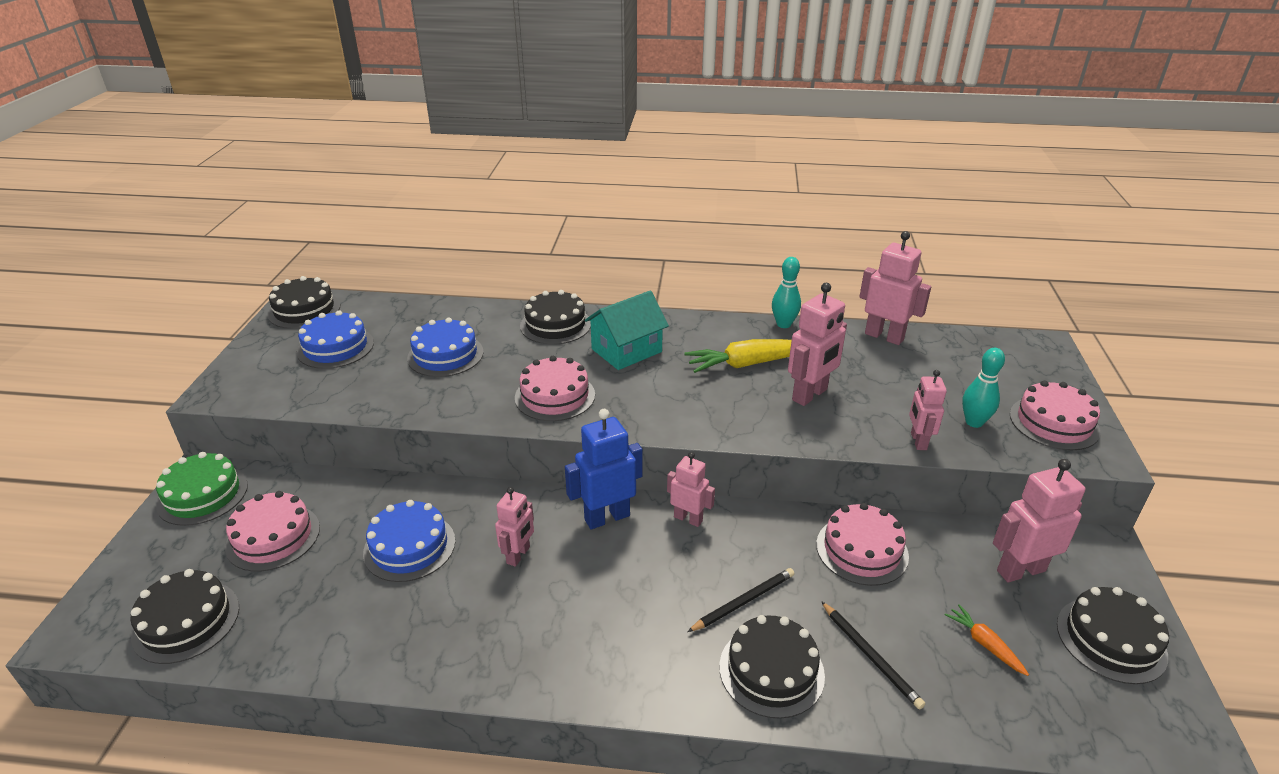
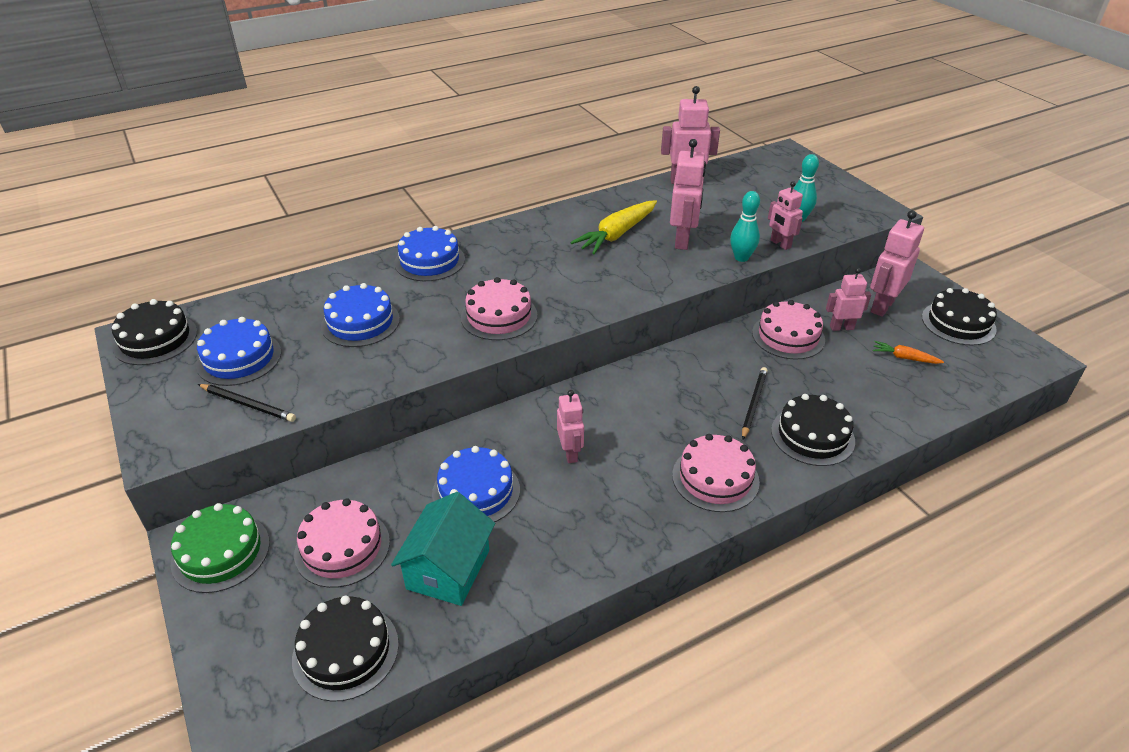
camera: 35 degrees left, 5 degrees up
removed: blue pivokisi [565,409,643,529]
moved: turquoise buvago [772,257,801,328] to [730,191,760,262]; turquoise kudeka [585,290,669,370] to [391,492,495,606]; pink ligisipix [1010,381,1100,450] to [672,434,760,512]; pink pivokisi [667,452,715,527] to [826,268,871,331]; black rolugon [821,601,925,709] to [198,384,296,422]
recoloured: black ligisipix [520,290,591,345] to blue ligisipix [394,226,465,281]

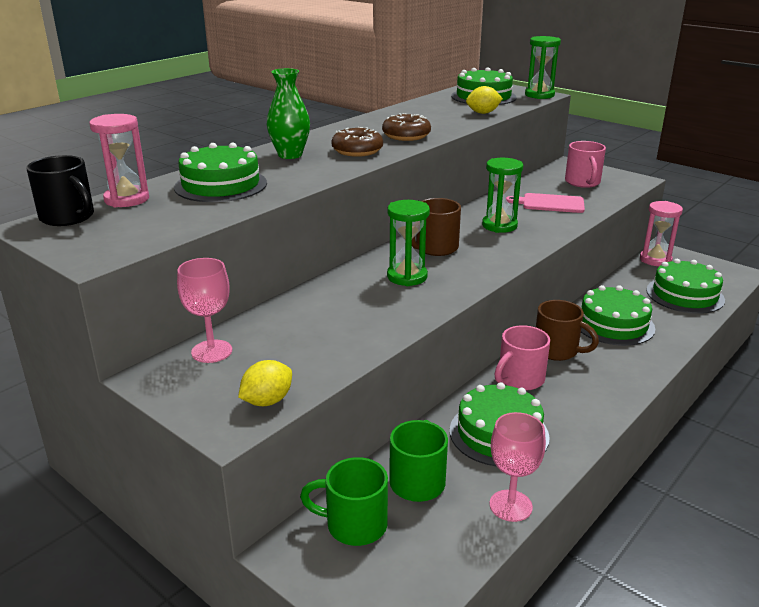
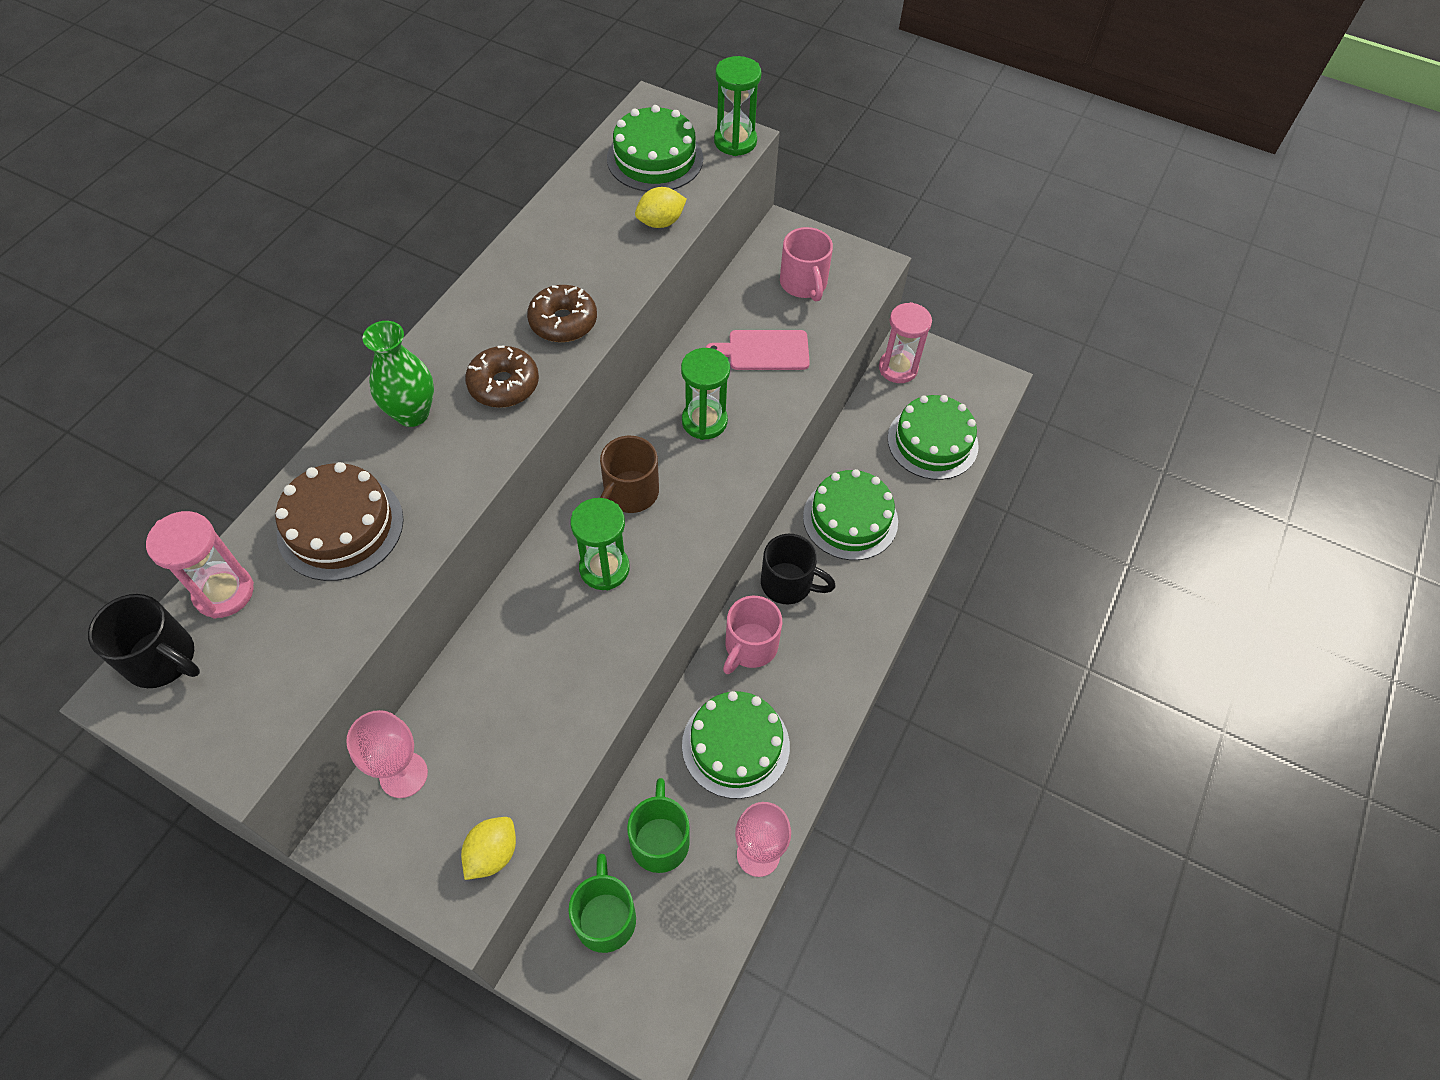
camera: 15 degrees left, 30 degrees up
recoloured: green ligisipix [174,143,267,202] to brown ligisipix [276,462,404,581]; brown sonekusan [536,300,599,361] to black sonekusan [761,534,836,604]
turned: green sonekusan [300,457,388,546] = [568,854,636,953] 90 degrees clockwise

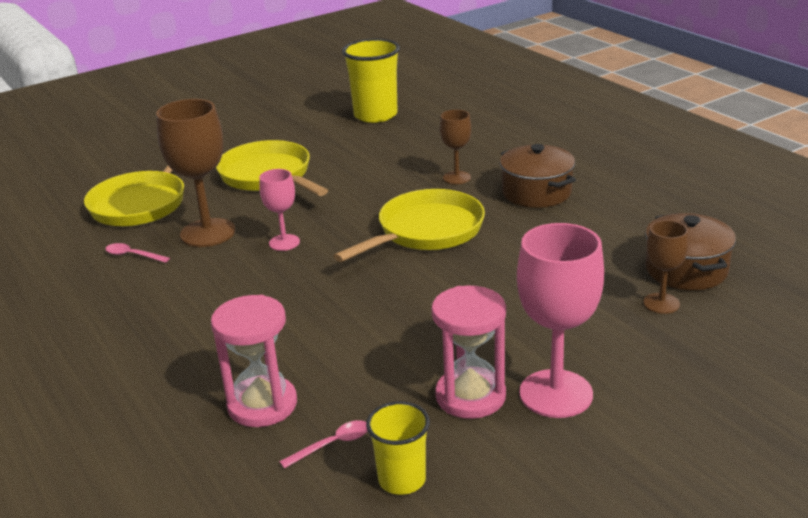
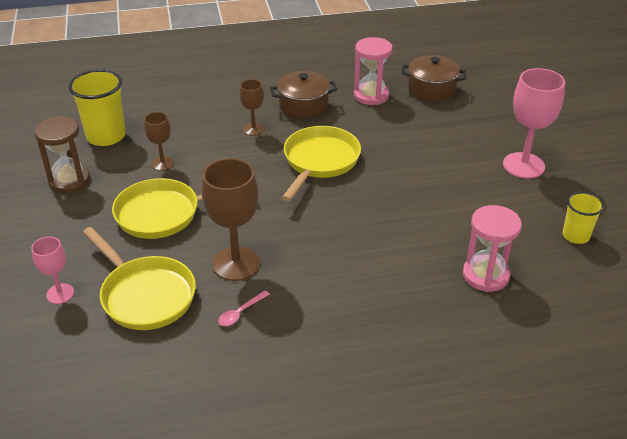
camera: 70 degrees left, 10 degrees up
removed: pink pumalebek [279,420,367,469]
added: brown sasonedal [34,116,90,193]
moved: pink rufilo [259,169,300,251] to [31,237,74,304]; brown rufilo [643,220,689,314] to [144,112,174,171]; pink sasonedal [431,286,506,419] to [354,37,393,105]
turned: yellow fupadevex [333,189,485,262] = [282,126,361,201] 45 degrees clockwise

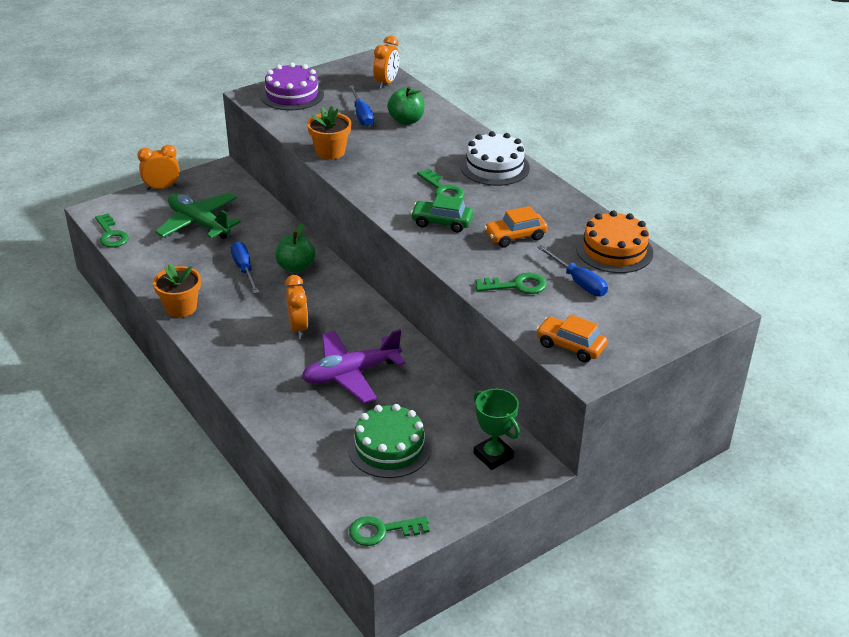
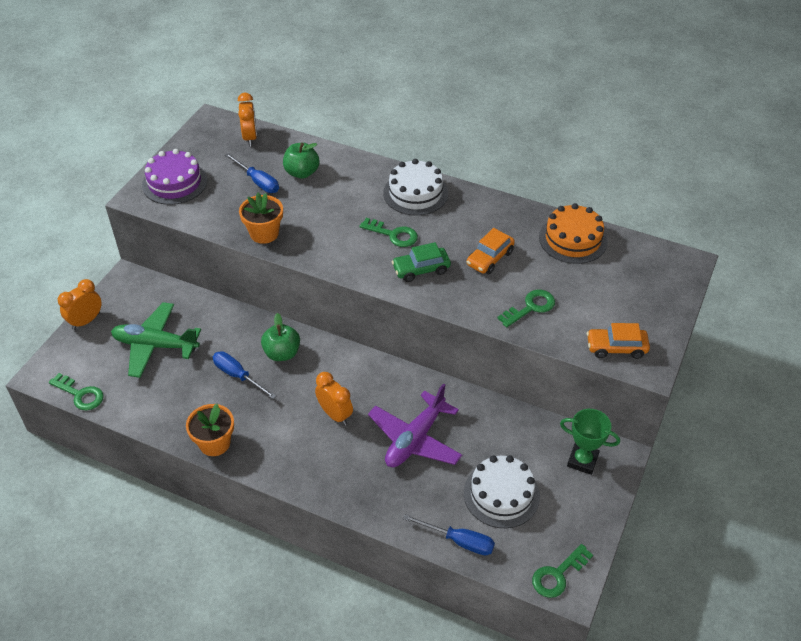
camera: 30 degrees left, 10 degrees up
moved: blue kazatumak [537,245,608,296] to [403,514,495,555]
recoloured: green ligisipix [348,404,431,478] to white ligisipix [464,455,540,528]

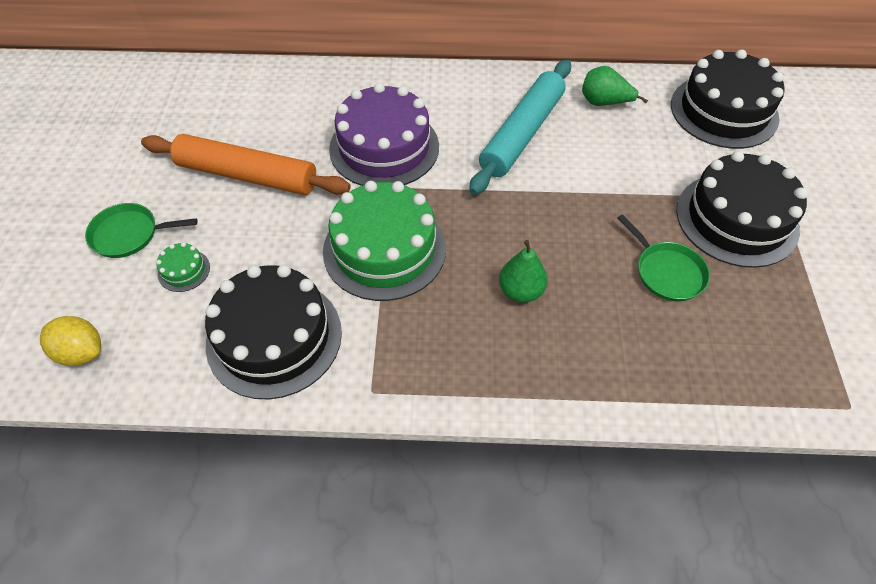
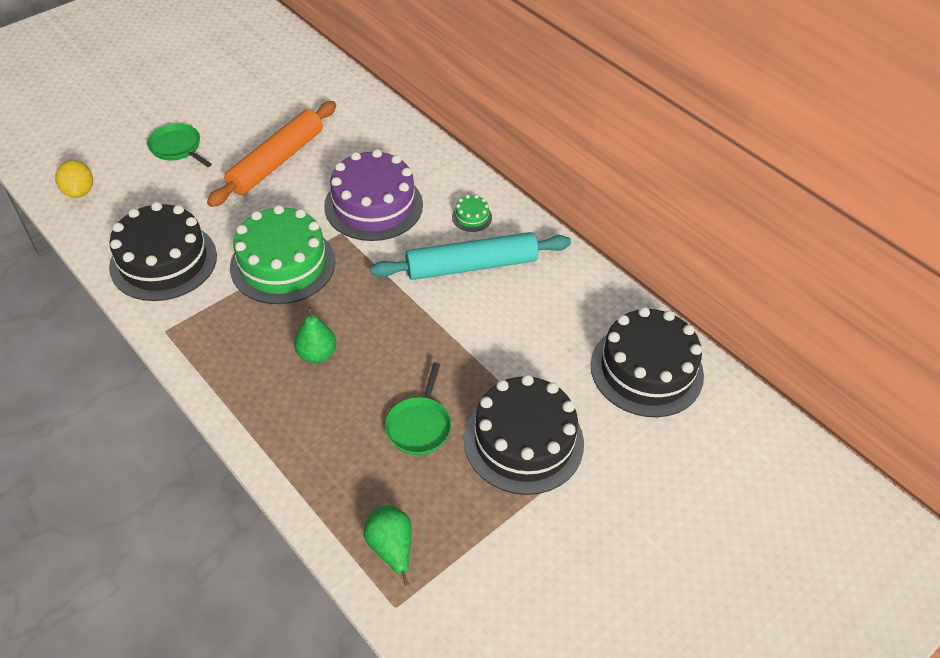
camera: 45 degrees right, 5 degrees down
moved: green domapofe [582,66,648,106] to [364,506,412,586]; green ligisipix [156,242,210,292] to [452,195,492,232]
turned: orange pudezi [141,134,351,195] = [207,101,336,207] 60 degrees clockwise

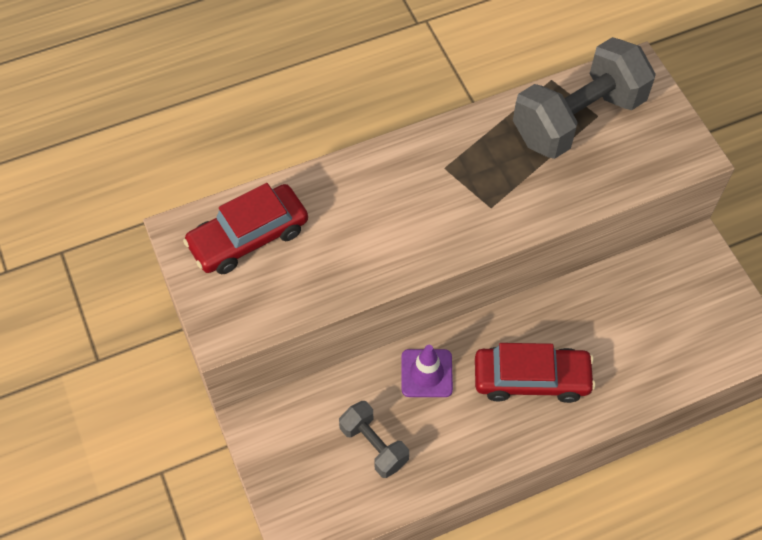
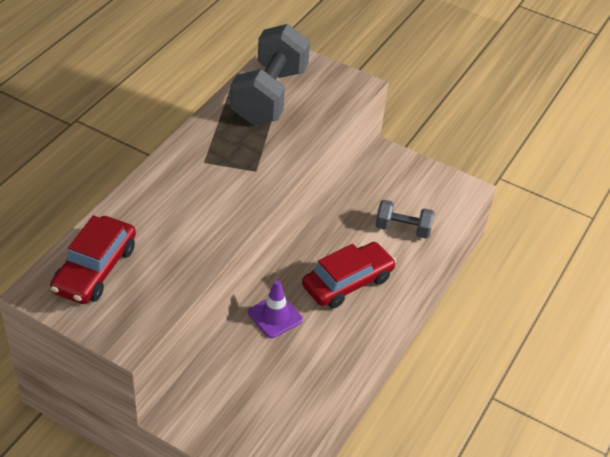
camera: 40 degrees left, 15 degrees down
moved: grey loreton [339,401,409,478] to [375,200,435,239]

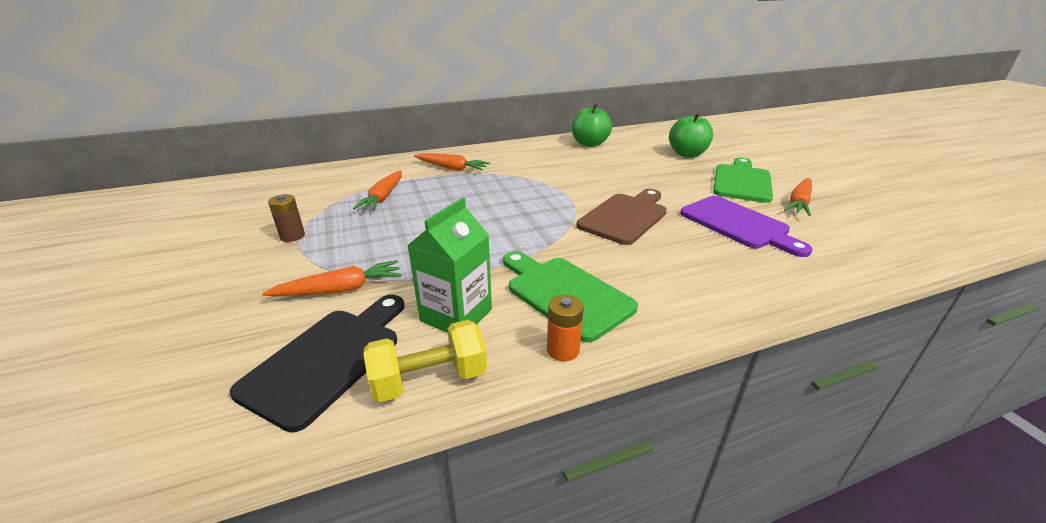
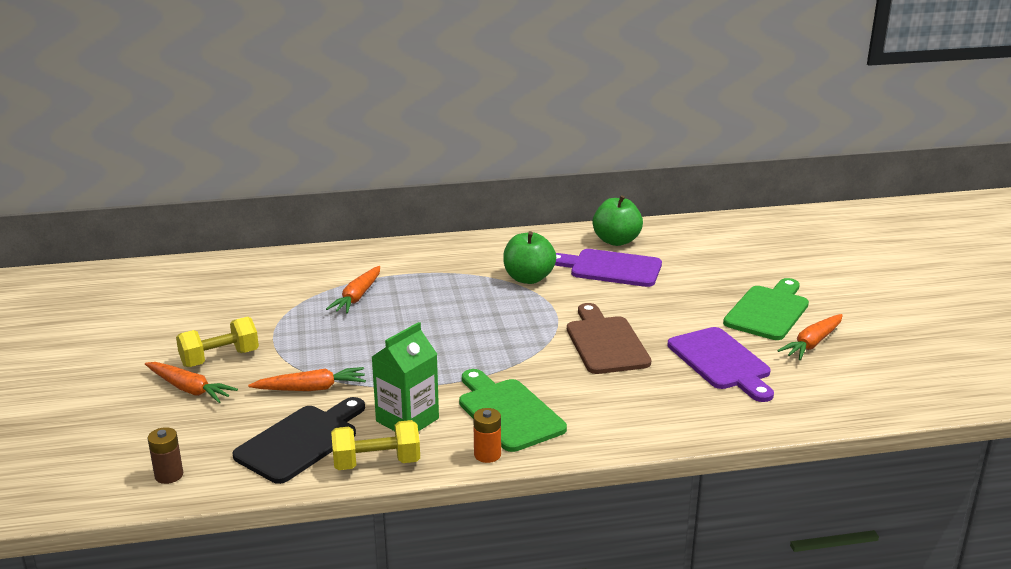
camera: 10 degrees right, 5 degrees down
added: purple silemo [555,249,662,287]; yellow loreton [176,317,259,367]
moved: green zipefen [669,113,713,157] to [503,231,556,284]; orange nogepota [414,153,490,171] to [145,362,238,403]; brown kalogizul [268,194,305,242] to [148,427,183,484]
turned: brown silemo [576,189,667,245] = [567,303,651,374] 60 degrees counterclockwise

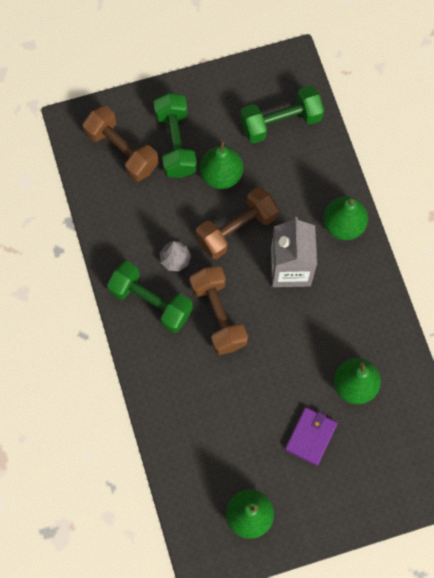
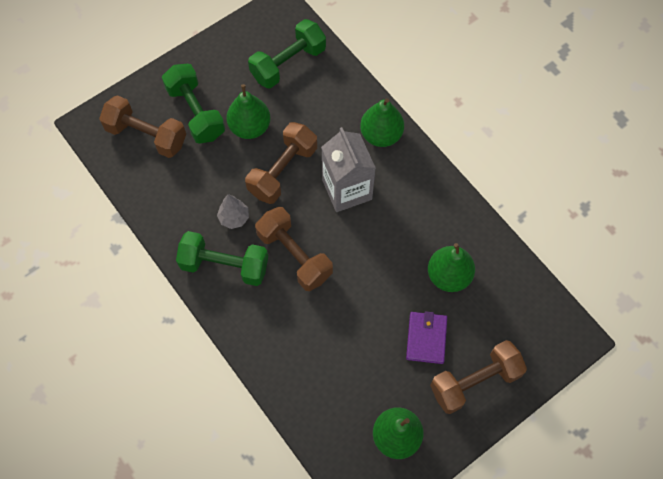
camera: 20 degrees left, 5 degrees down
added: brown loreton [430,340,527,414]

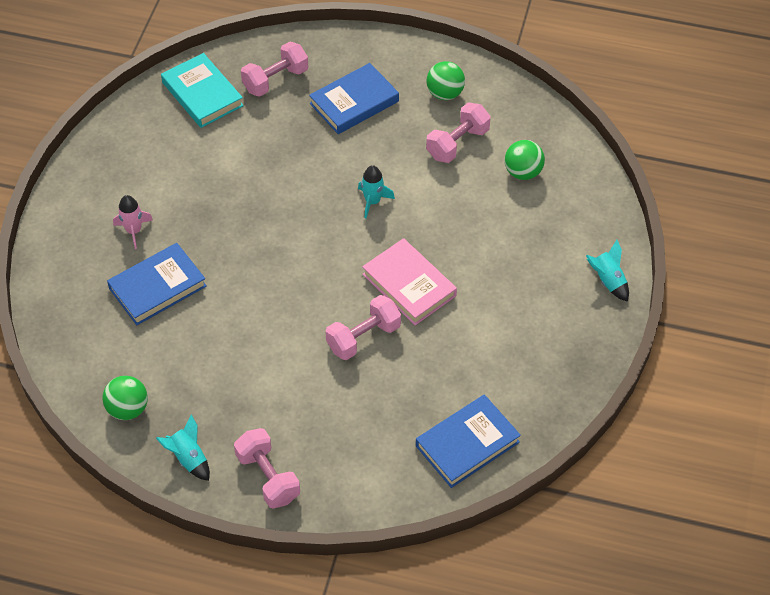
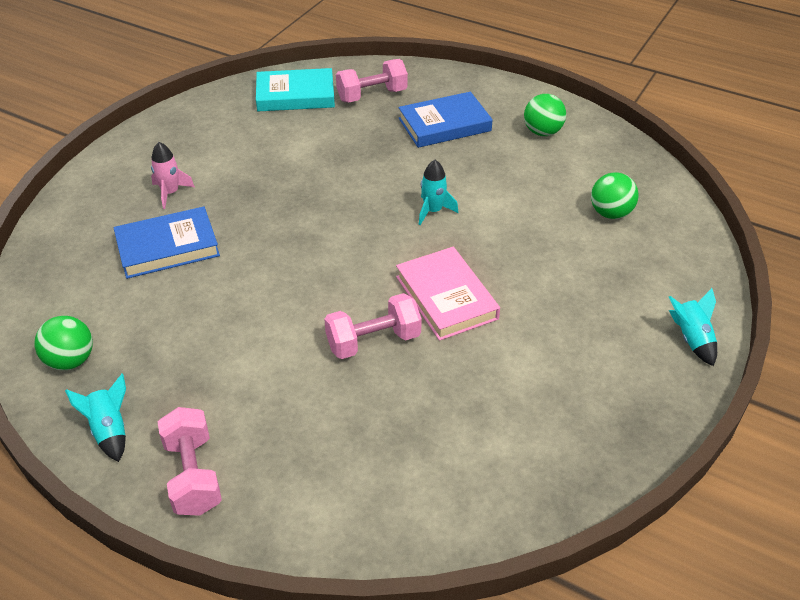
camera: 15 degrees right, 10 degrees down
removed: pink loreton [426,102,491,163]; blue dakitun [416,394,521,488]
turned: turquoise dakitun [161,53,244,128] = [256,68,335,111] 75 degrees counterclockwise

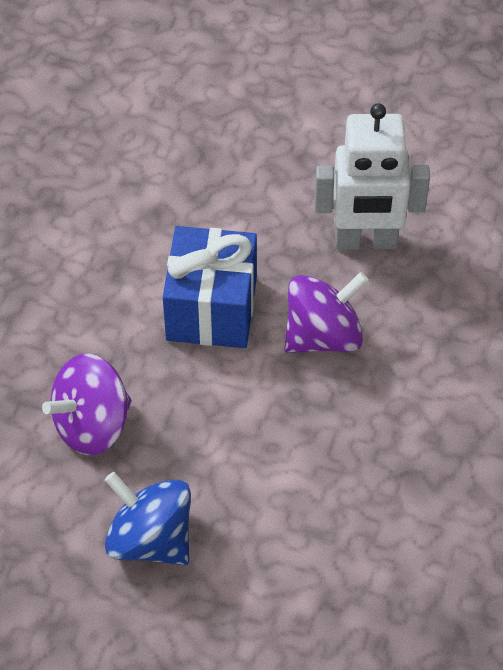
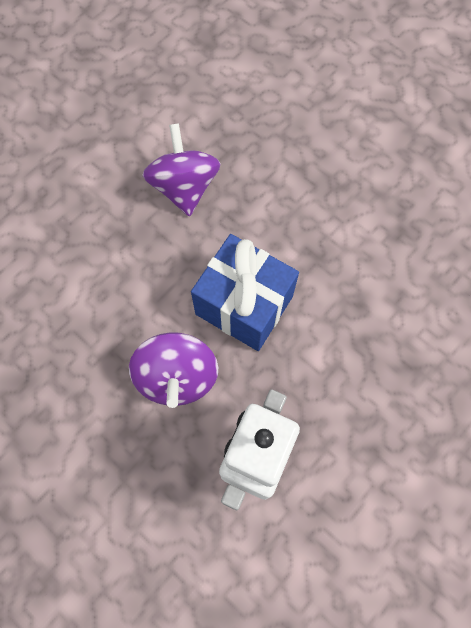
camera: 115 degrees right, 15 degrees up
removed: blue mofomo [105,472,191,565]

